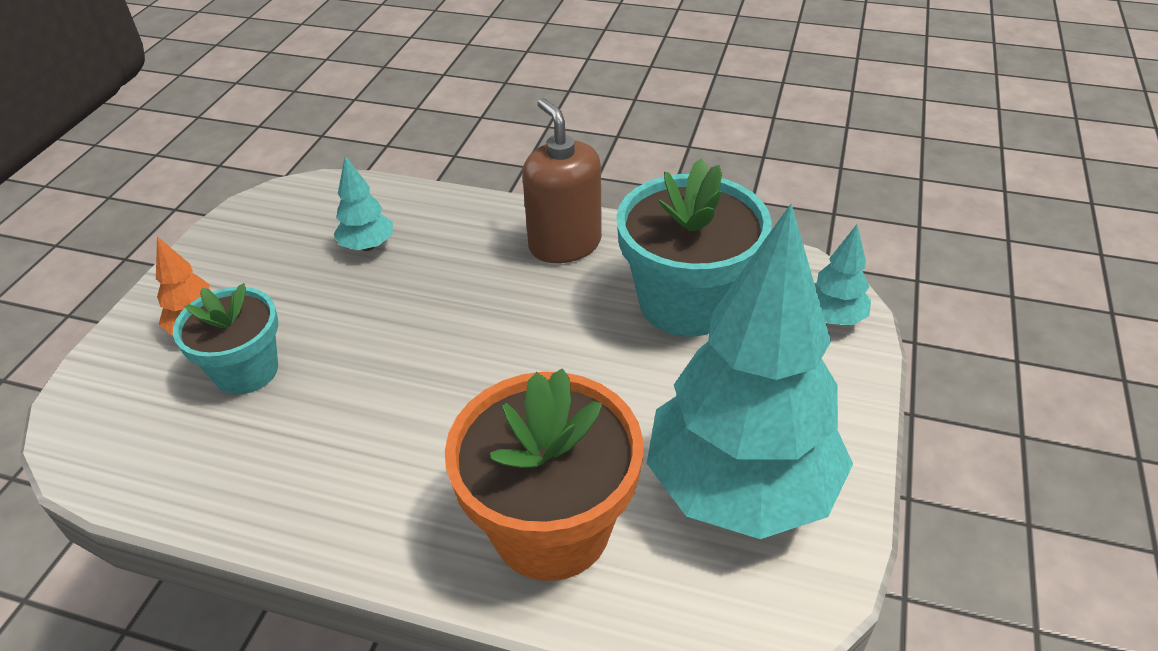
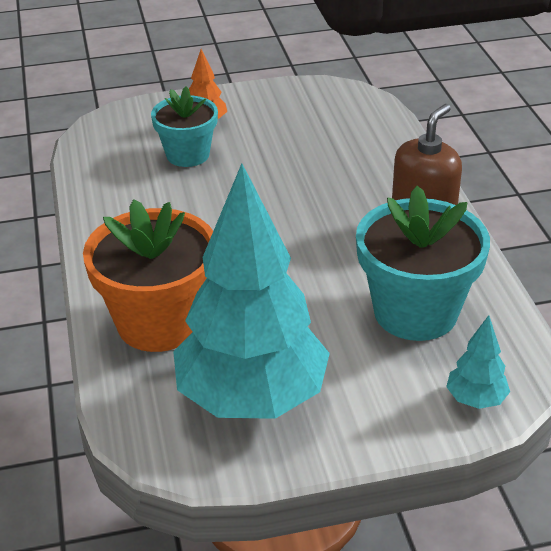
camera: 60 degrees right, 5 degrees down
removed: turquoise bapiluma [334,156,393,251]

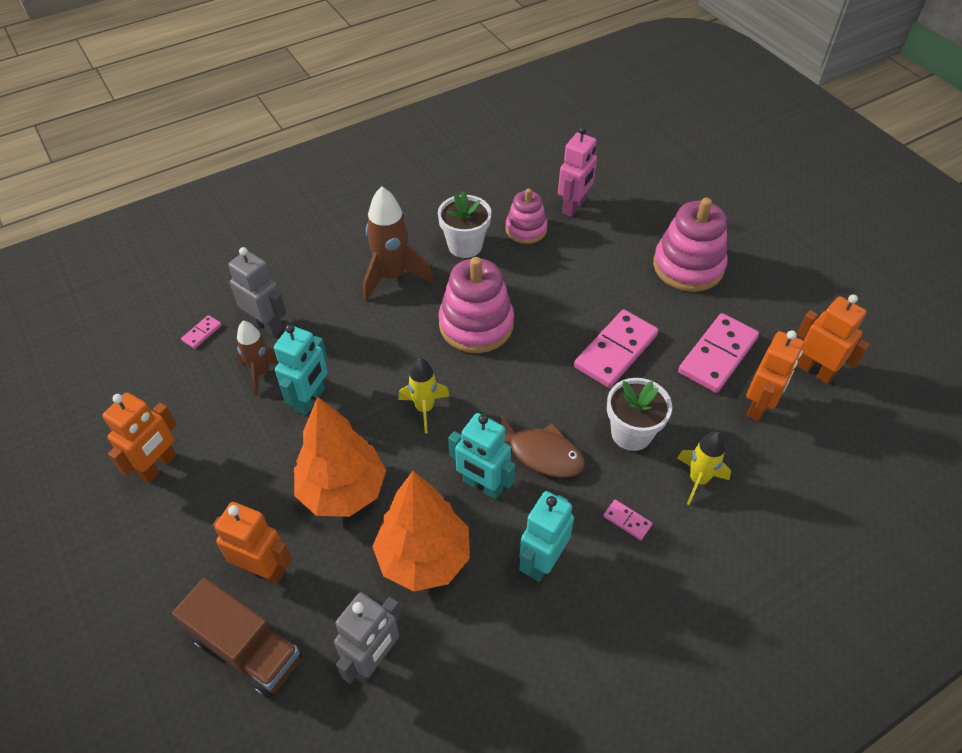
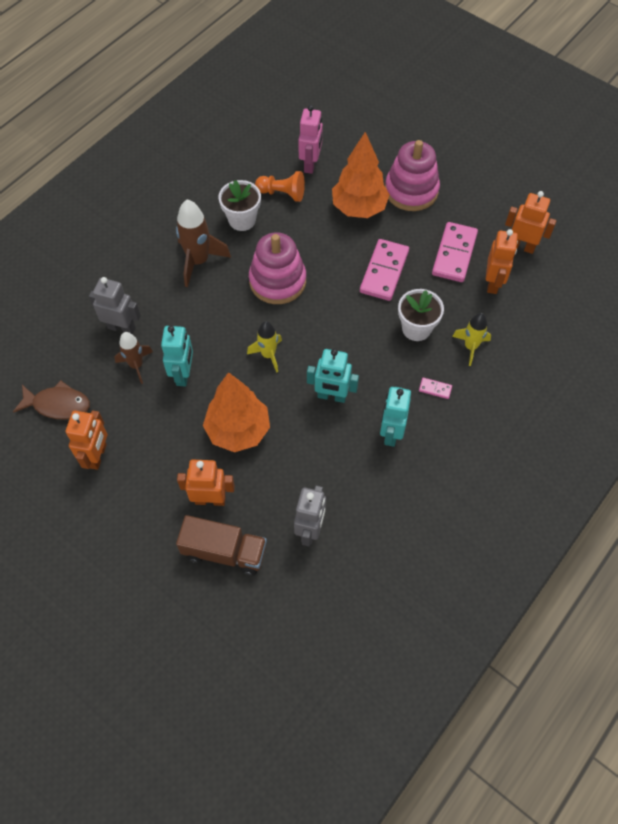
camera: 20 degrees left, 10 degrees up
removed: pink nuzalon [181,315,222,349]
moved: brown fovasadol [501,414,585,478] to [13,380,90,420]; orange bapiluma [372,471,470,592] to [332,132,390,218]
replaced: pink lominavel [505,189,548,244] to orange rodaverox [255,171,305,202]

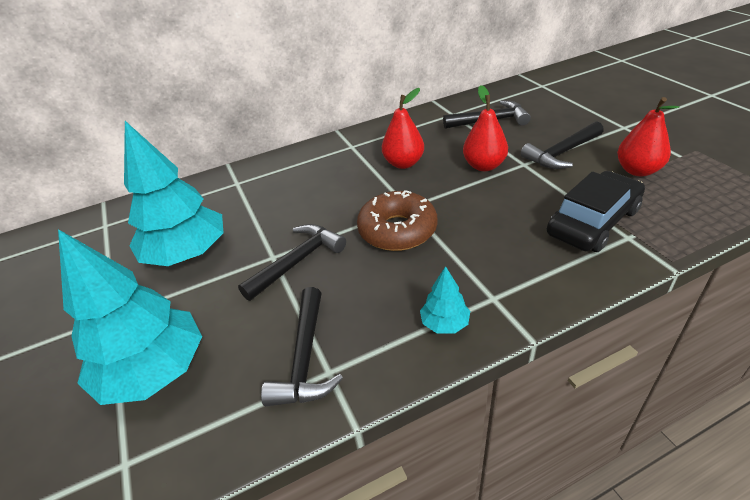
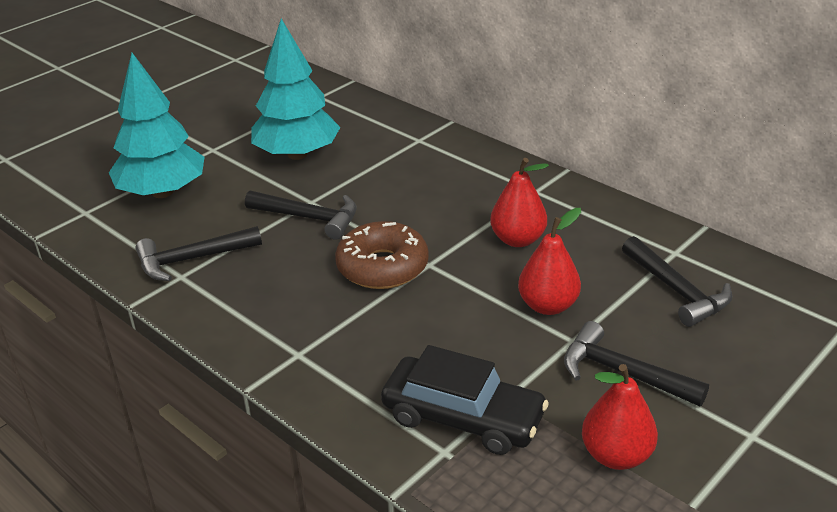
camera: 65 degrees right, 5 degrees down
removed: turquoise bapiluma [420,266,470,334]

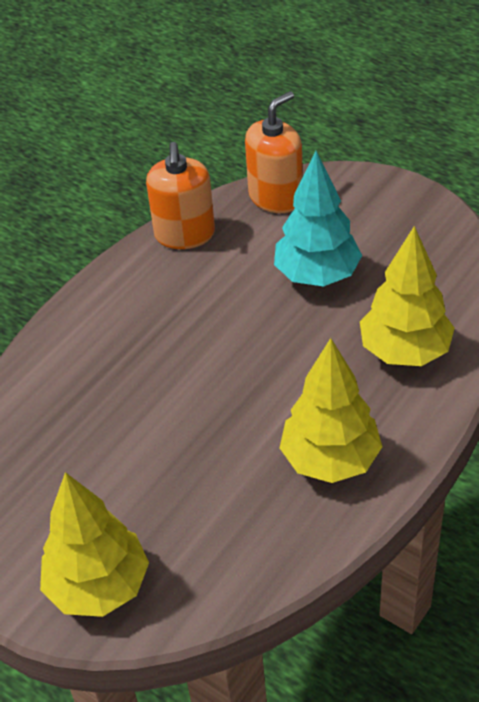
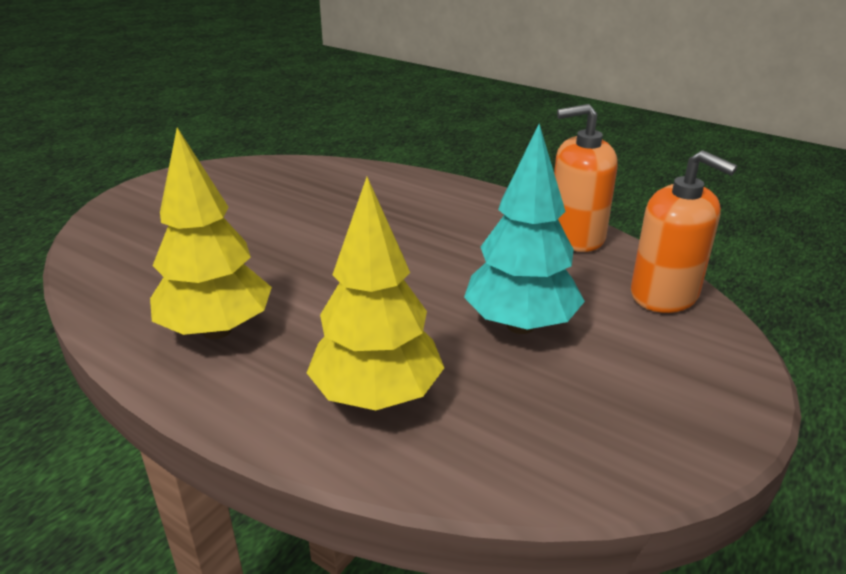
camera: 85 degrees right, 15 degrees down
removed: yellow bapiluma [40,472,149,617]

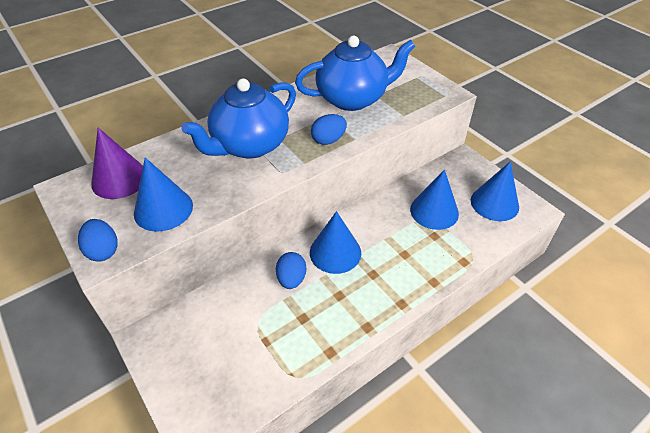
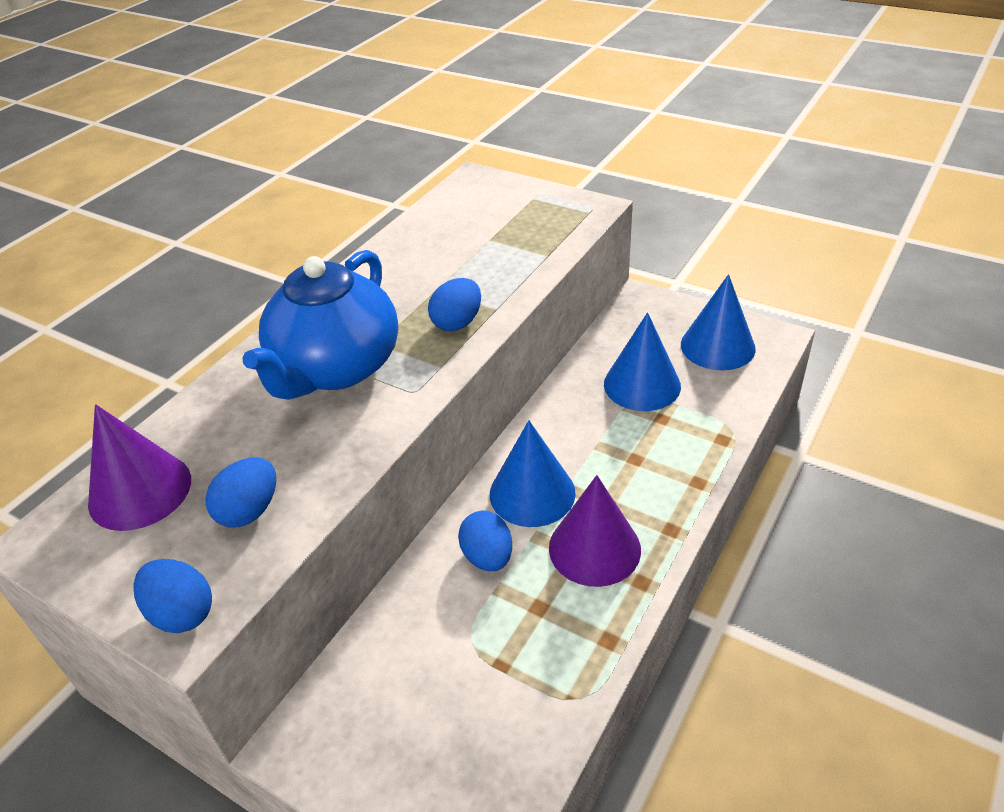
camera: 20 degrees left, 5 degrees down
removed: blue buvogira [295,36,416,111]
added: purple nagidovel [549,475,641,587]
replaced: blue nagidovel [134,157,193,232] to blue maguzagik [205,457,276,528]

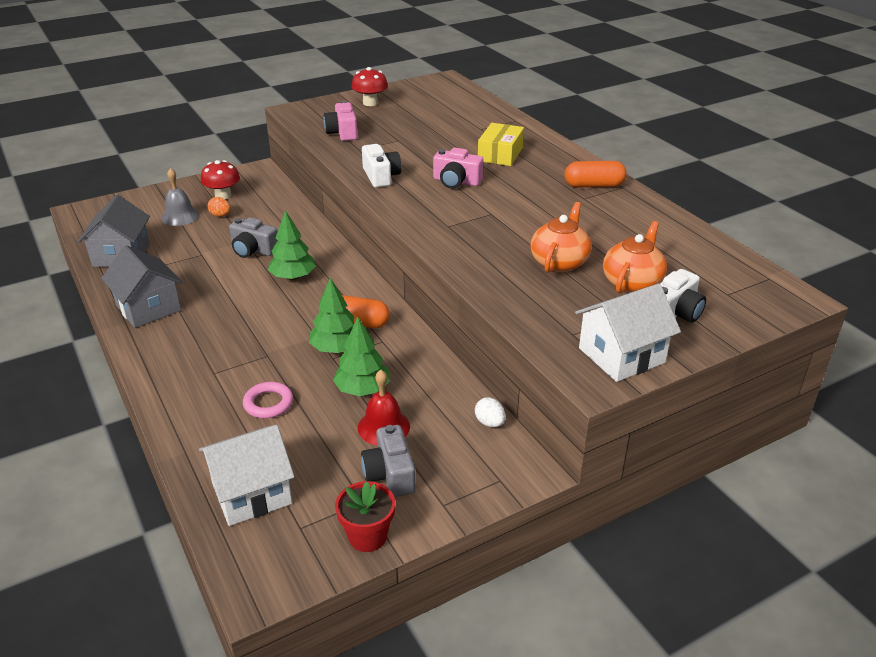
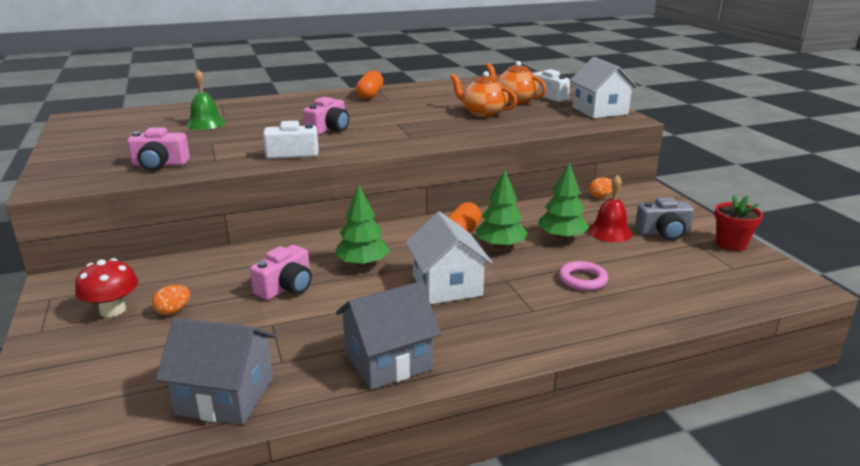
camera: 80 degrees left, 10 degrees down
removed: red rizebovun [351,67,388,106]; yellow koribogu [478,123,524,166]; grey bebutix [161,168,199,226]
added: green bebutix [186,69,226,130]
moved: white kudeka [199,425,295,526] to [406,211,493,304]
recoloured: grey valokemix [229,217,278,258] to pink valokemix [250,245,312,300]; white maguzagik [475,398,506,427] to orange maguzagik [589,177,613,198]

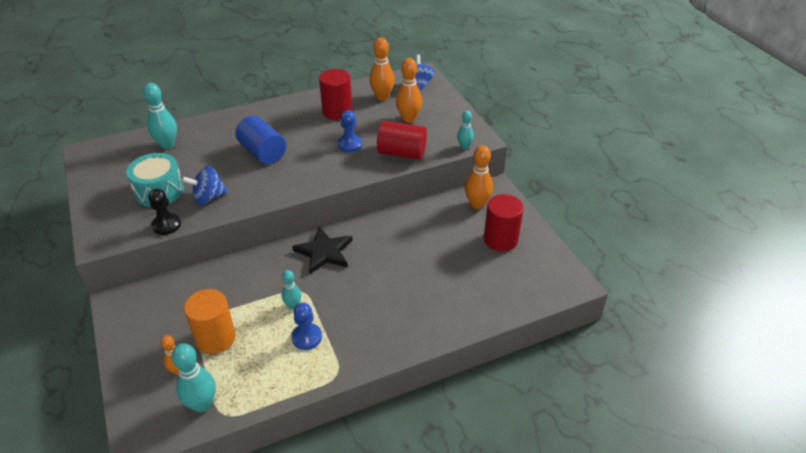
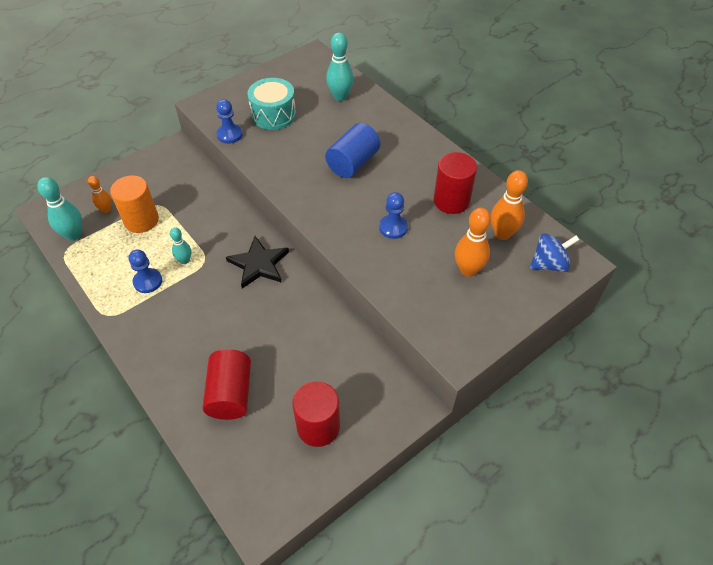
camera: 75 degrees right, 10 degrees up
removed: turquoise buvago [457,111,474,149]; orange buvago [465,145,493,209]; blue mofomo [182,166,228,205]
moved: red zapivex [377,121,427,159] to [202,349,251,420]
recoloured: black rodaverox [148,189,181,235] to blue rodaverox [216,99,243,144]

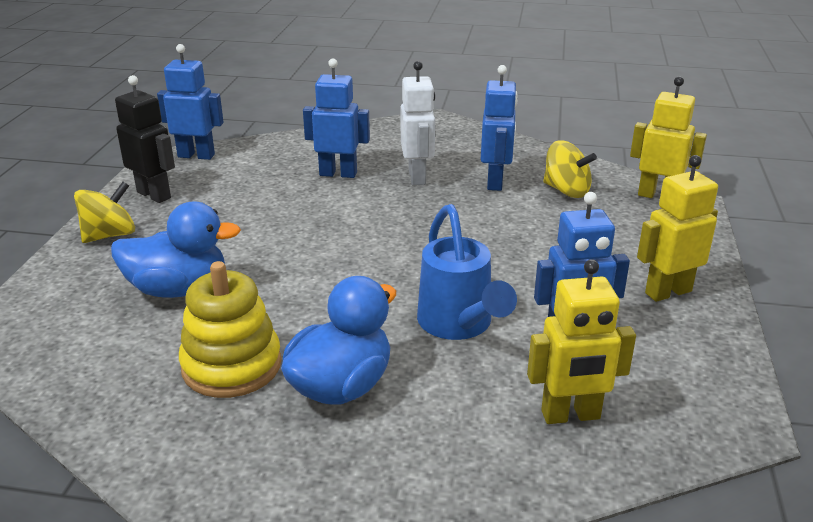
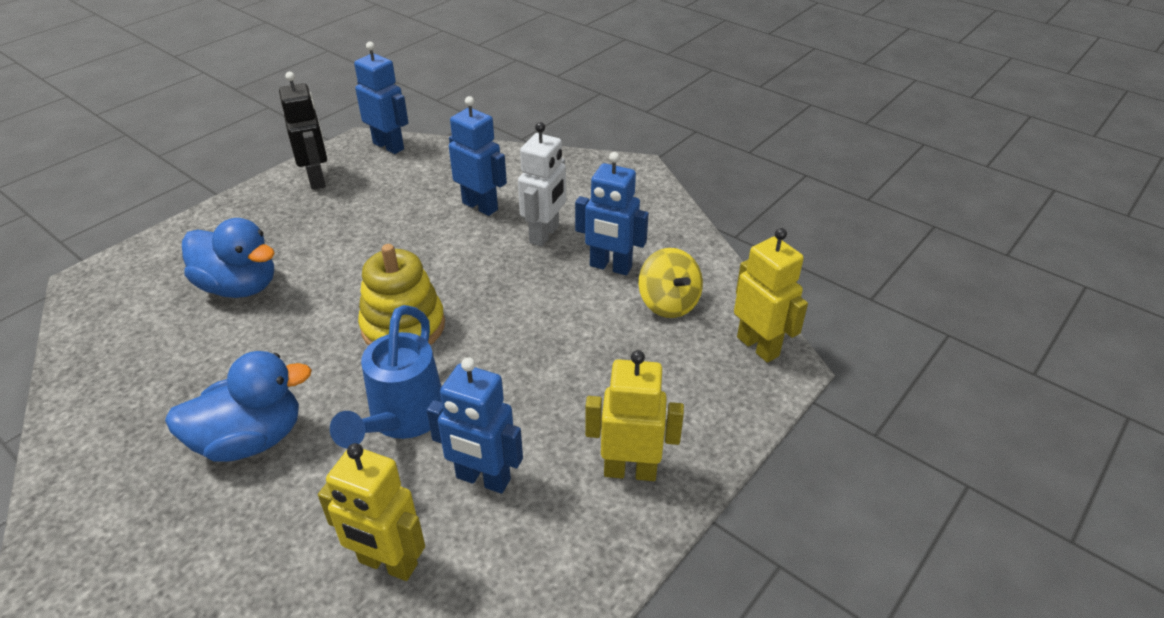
camera: 30 degrees right, 10 degrees up
removed: yellow mofomo [74,182,135,243]
moved: yellow lominavel [179,261,282,398] to [358,244,445,346]
turned: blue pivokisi [481,65,518,191] = [575,152,649,275] 75 degrees clockwise

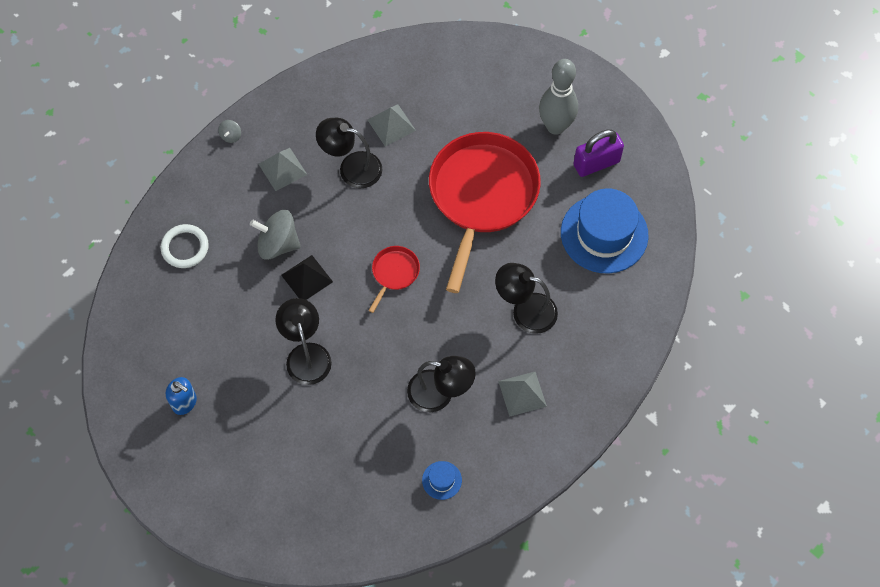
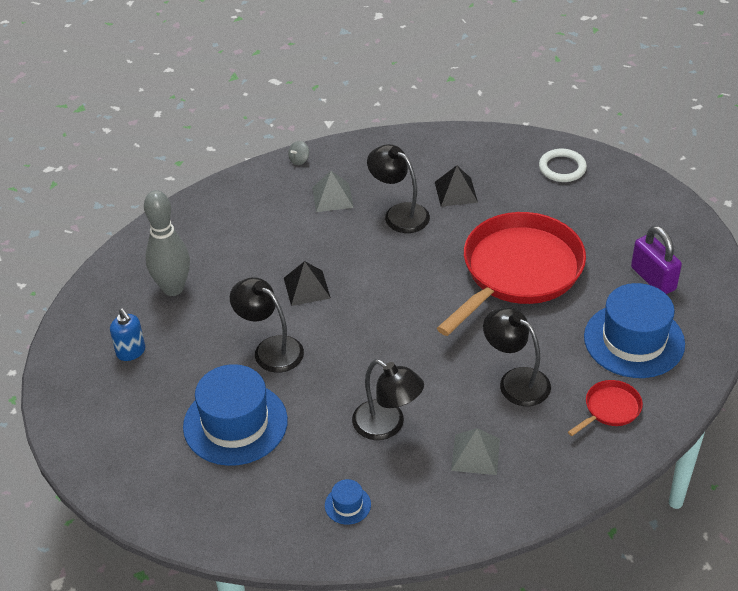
camera: 25 degrees right, 20 degrees down
removed: grey mofomo [250,210,301,260]
added: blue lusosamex [183,364,288,466]
moved: grey buvago [539,59,578,135] to [144,190,190,296]; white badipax [161,224,209,268] to [539,149,587,182]; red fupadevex [368,246,420,313] to [568,380,643,436]
recoloured: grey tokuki [368,105,416,146] to black tokuki [435,165,478,207]
turned: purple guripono [573,130,624,177] = [631,226,682,294] 60 degrees clockwise; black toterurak [275,298,332,385] = [230,277,304,373] 60 degrees counterclockwise

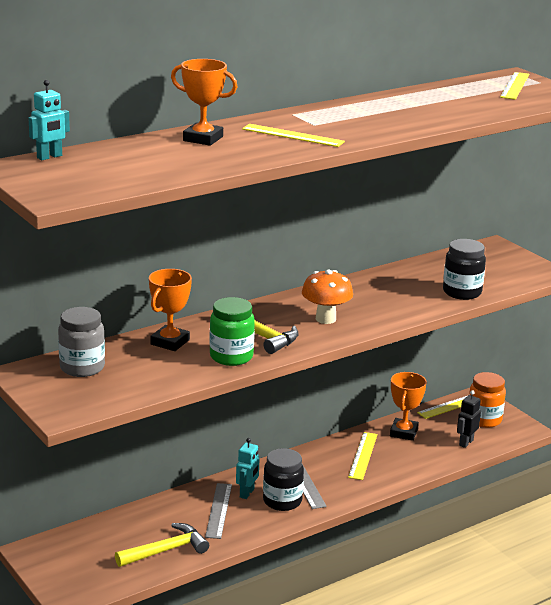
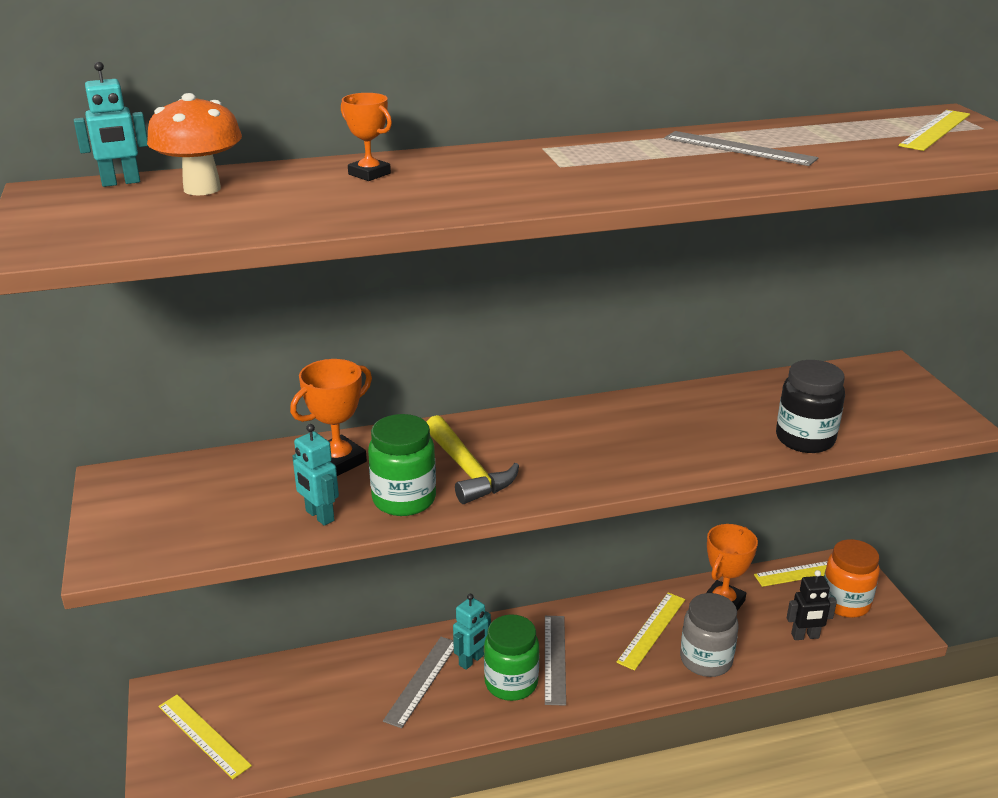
camera: 20 degrees right, 5 degrees up
removed: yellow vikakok [115,523,209,567]
added: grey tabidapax [664,131,818,166]; turquoise pivokisi [292,424,339,526]
moved: yellow tabidapax [242,124,345,147] to [158,695,252,779]; orange rizebovun [302,270,353,324] to [147,93,242,196]; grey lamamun [58,307,105,377] to [680,593,739,677]
recoloured: black lamamun [263,448,304,511] to green lamamun [484,614,539,701]
turned: black pivokisi [457,390,481,448] = [787,570,837,640] 150 degrees counterclockwise
resized: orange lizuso [171,59,237,146] = [341,93,392,181] x0.65

